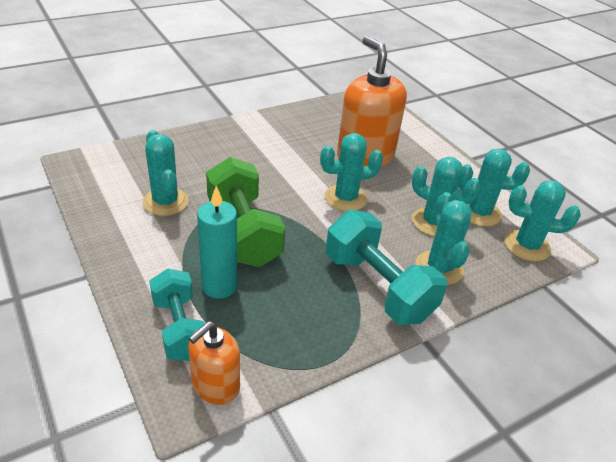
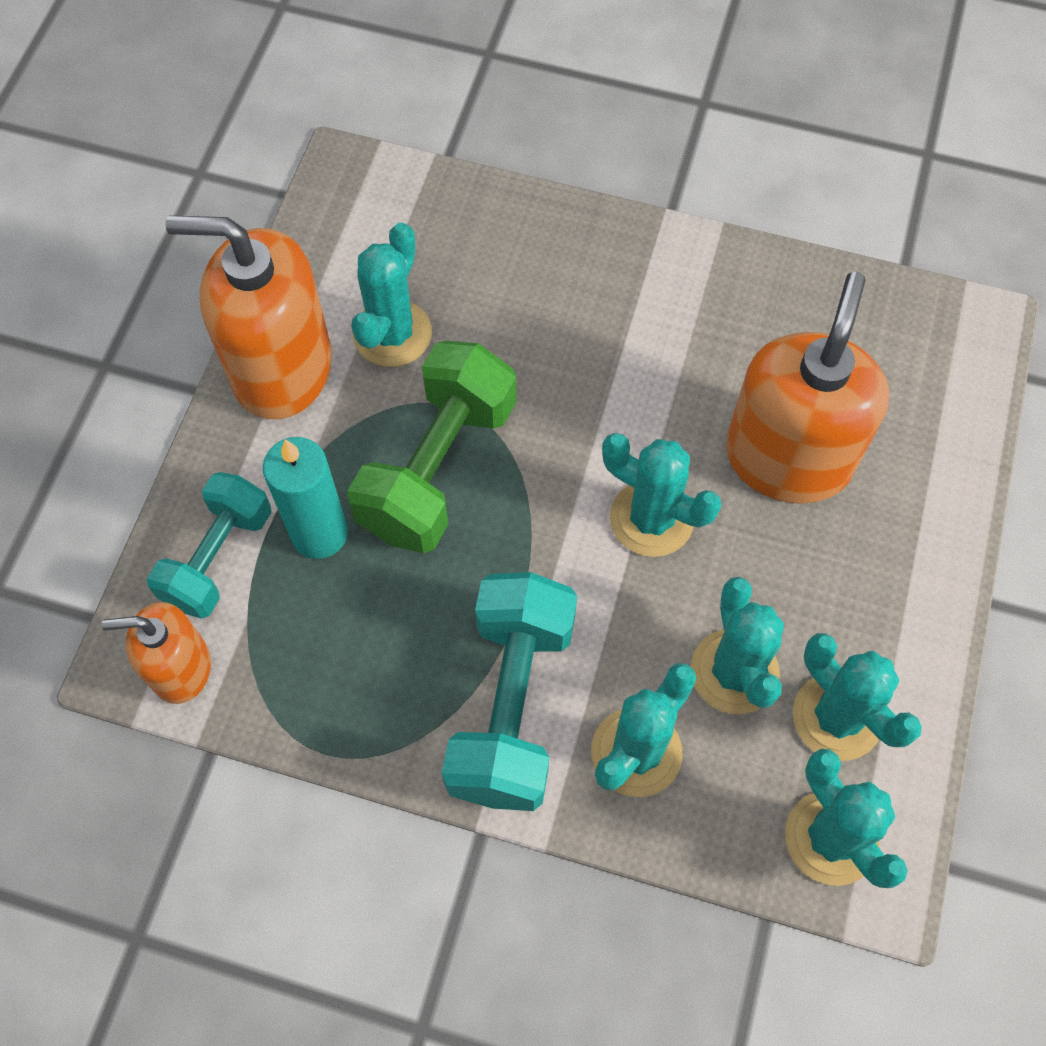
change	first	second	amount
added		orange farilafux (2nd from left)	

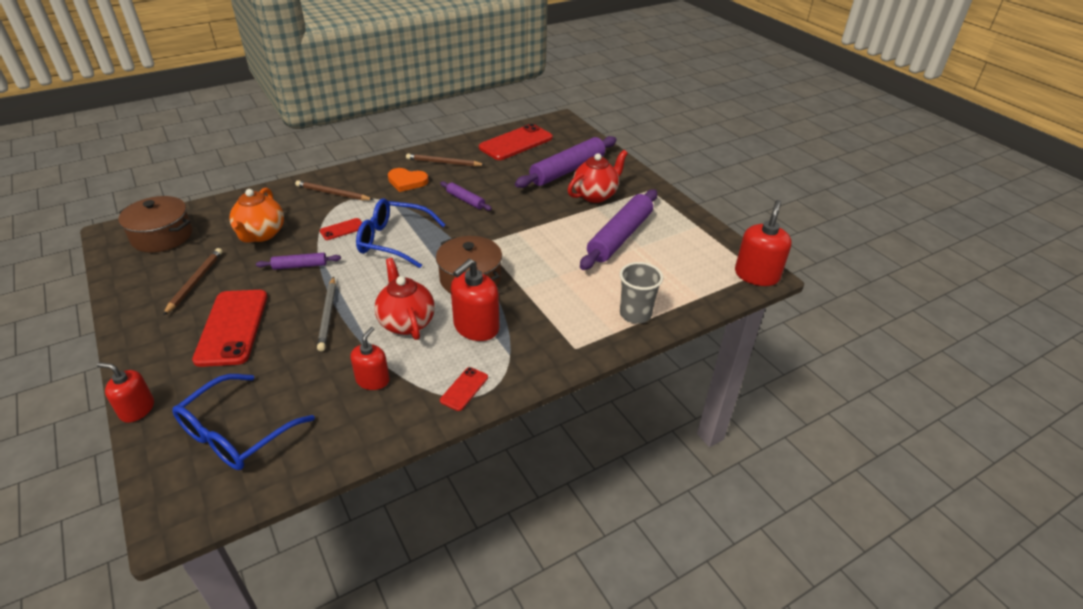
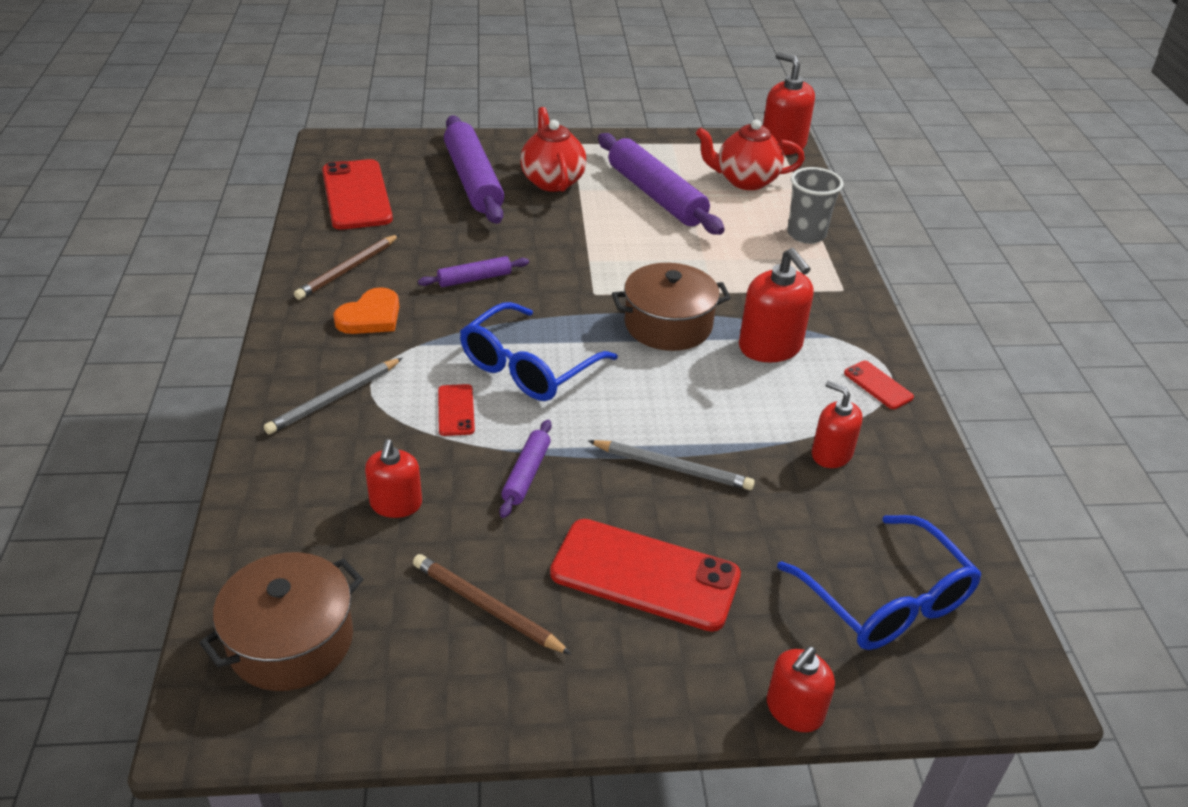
change	first	second	amount
recoloured	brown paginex (2nd from left)	grey paginex (1st from left)	
replaced	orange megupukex	red farilafux (1st from left)	
moved	red megupukex (1st from left in the first image)	red megupukex (2nd from left)	

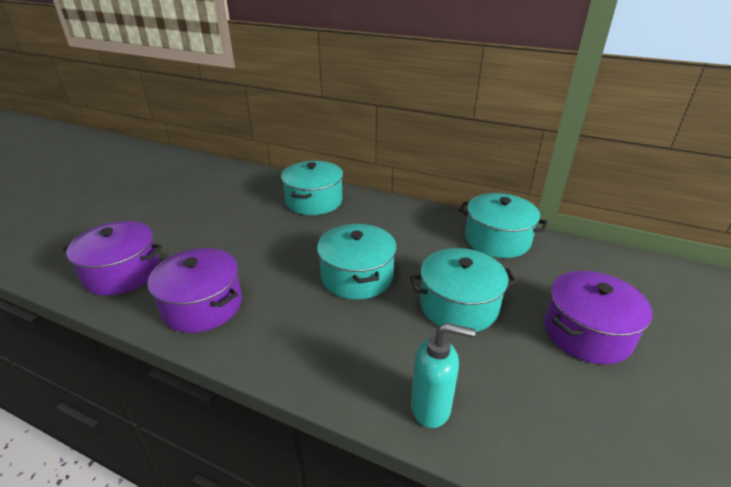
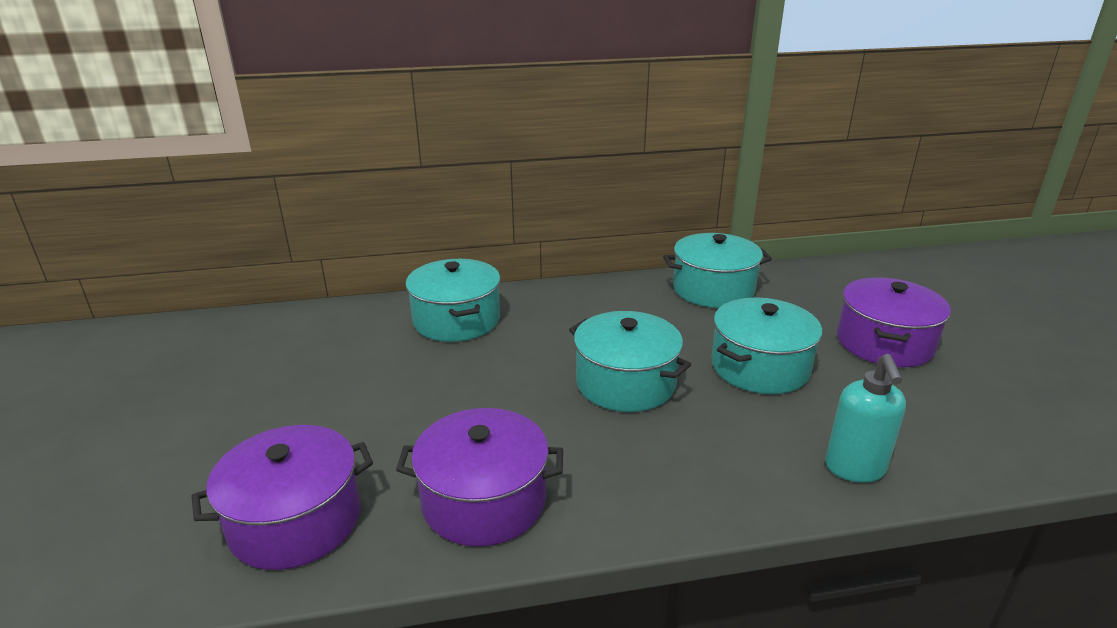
change	first	second	amount
turned	turquoise farilafux		120 degrees clockwise

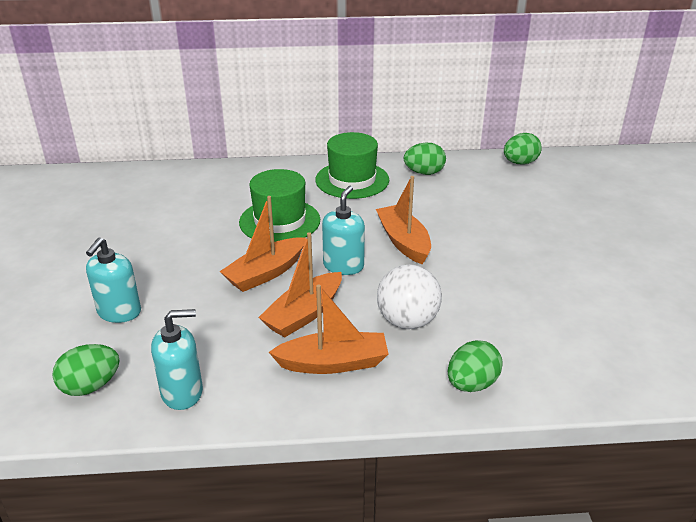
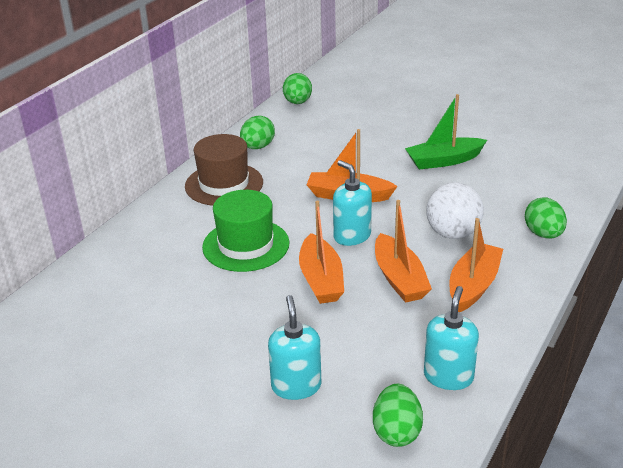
change	first	second	amount
recoloured	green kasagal (2nd from left)	brown kasagal	
turned	turquoise farilafux (1st from left)		150 degrees counterclockwise
added		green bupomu	

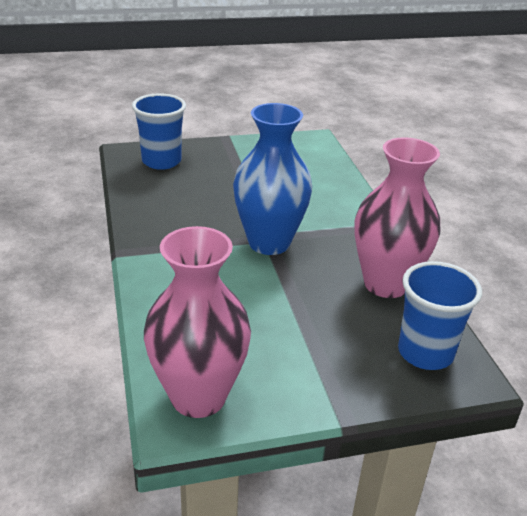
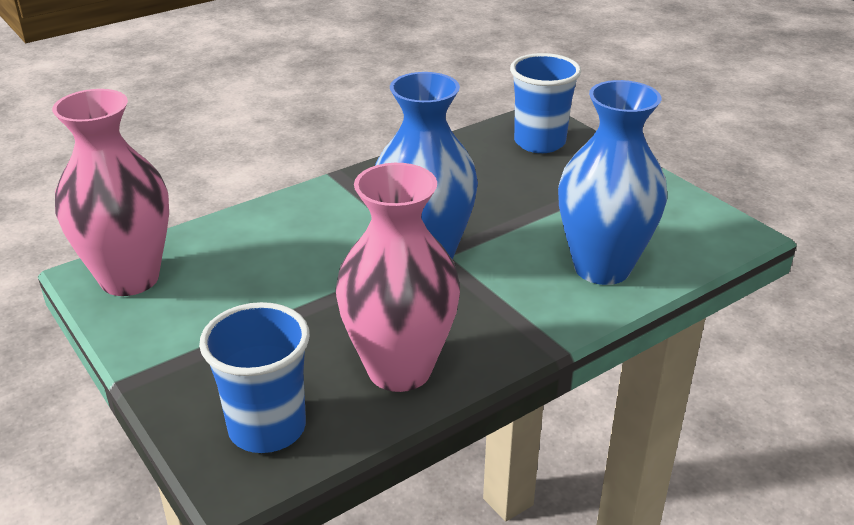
change	first	second	amount
added		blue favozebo (2nd from left)	

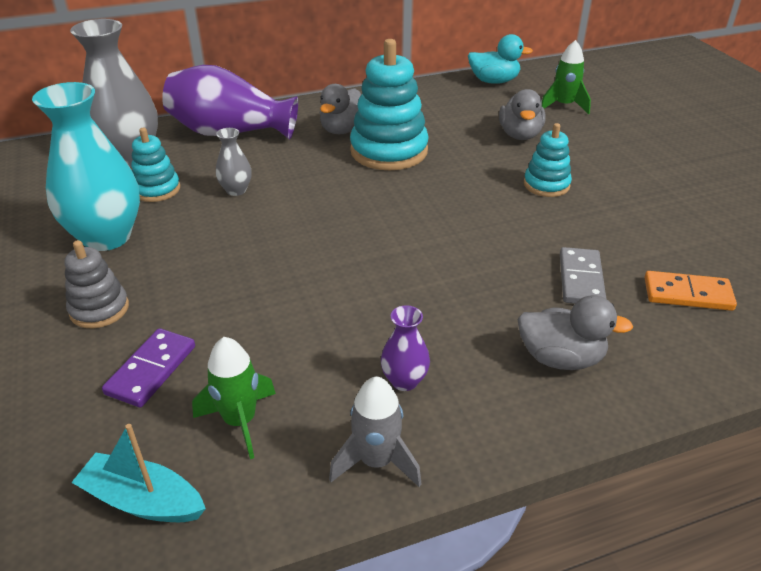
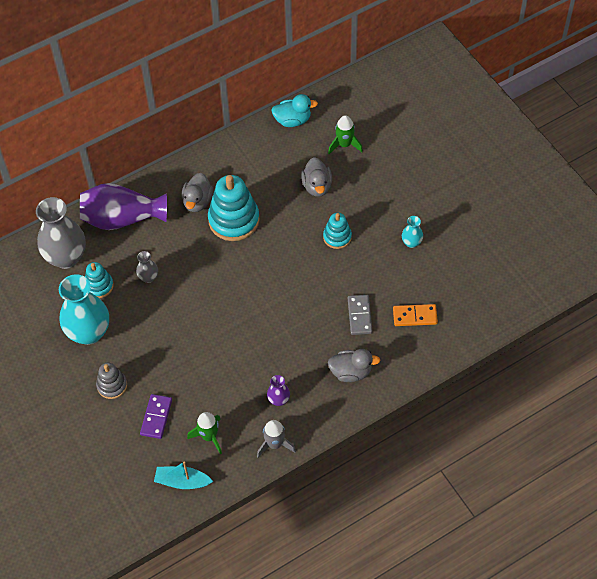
change	first	second	amount
added		turquoise favozebo (2nd from left)	

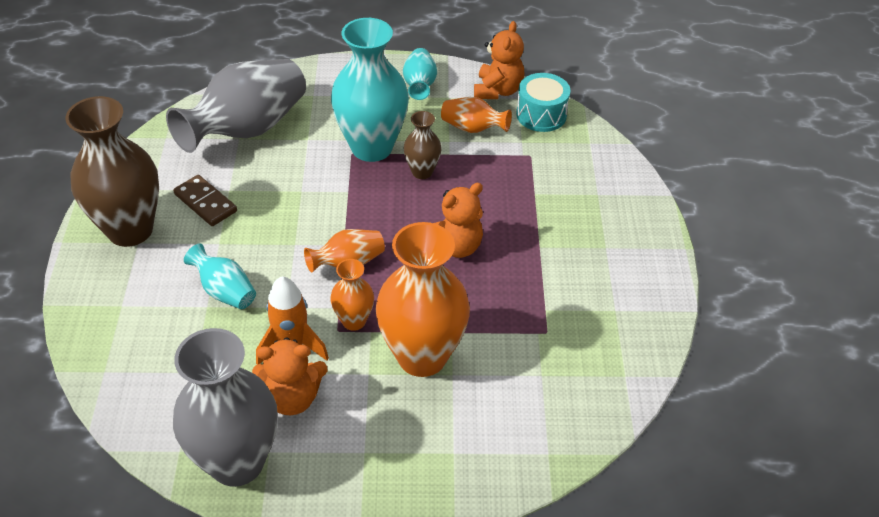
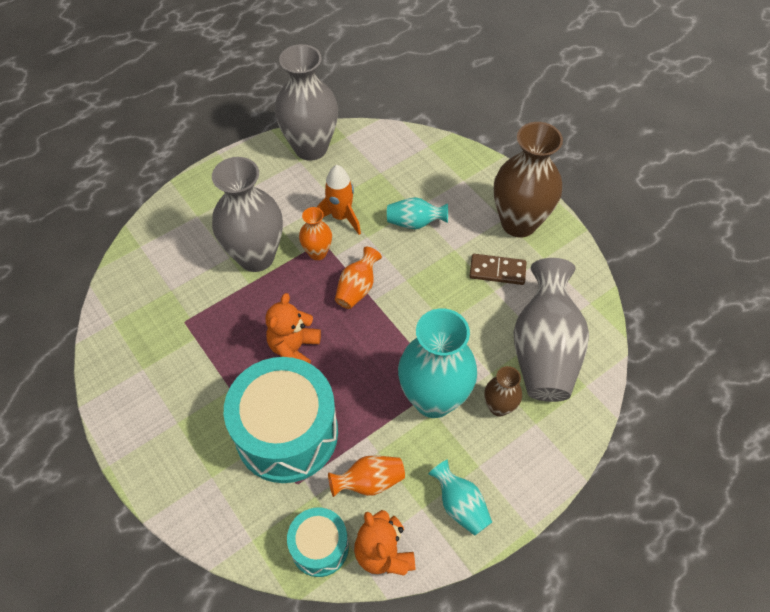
change	first	second	amount
moved	brown favozebo (2nd from left in the first image)	brown favozebo (1st from left)	
recoloured	orange favozebo (3rd from left)	grey favozebo (1st from left)	
removed	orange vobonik (1st from left)		
added		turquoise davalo (1st from left)	

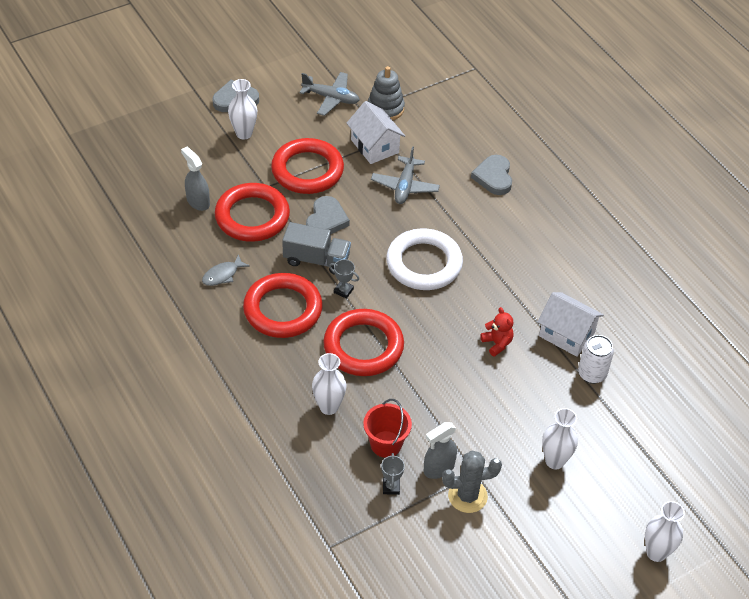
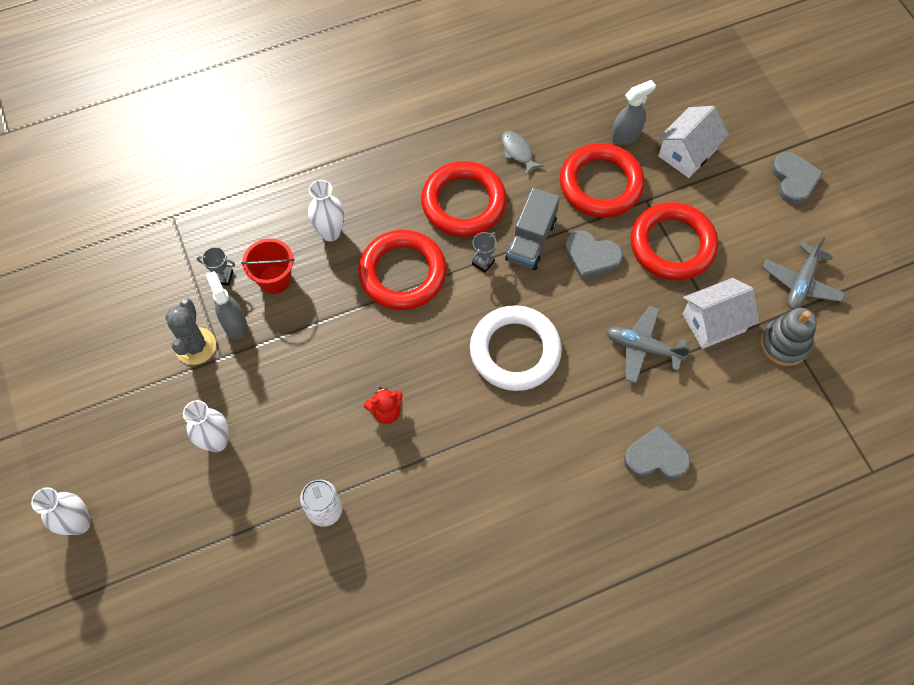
change	first	second	amount
removed	white favozebo (1st from left)		
moved	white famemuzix (2nd from left in the first image)	white famemuzix (1st from left)	

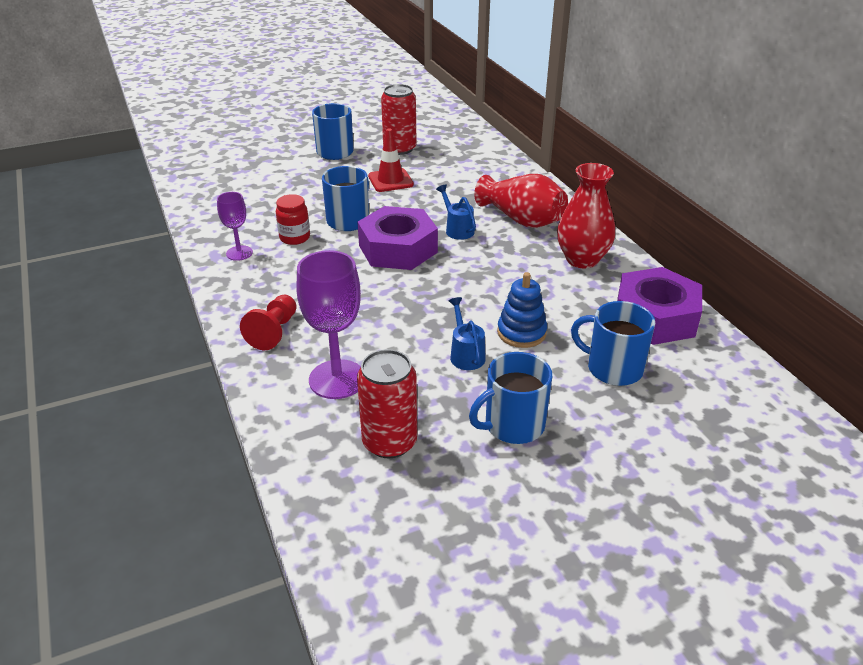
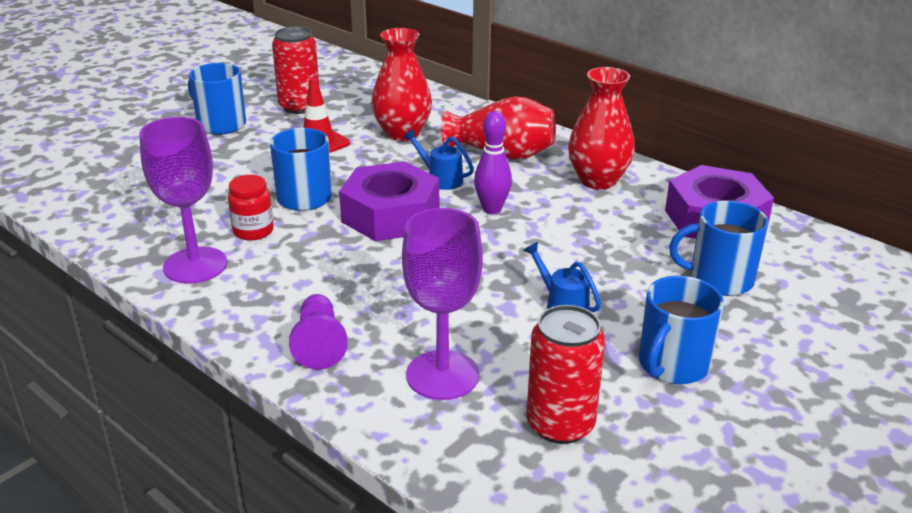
change	first	second	amount
resized	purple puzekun (1st from left)		x1.76
removed	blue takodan		
recoloured	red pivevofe	purple pivevofe	
added		red favozebo (1st from left)	
added		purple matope	

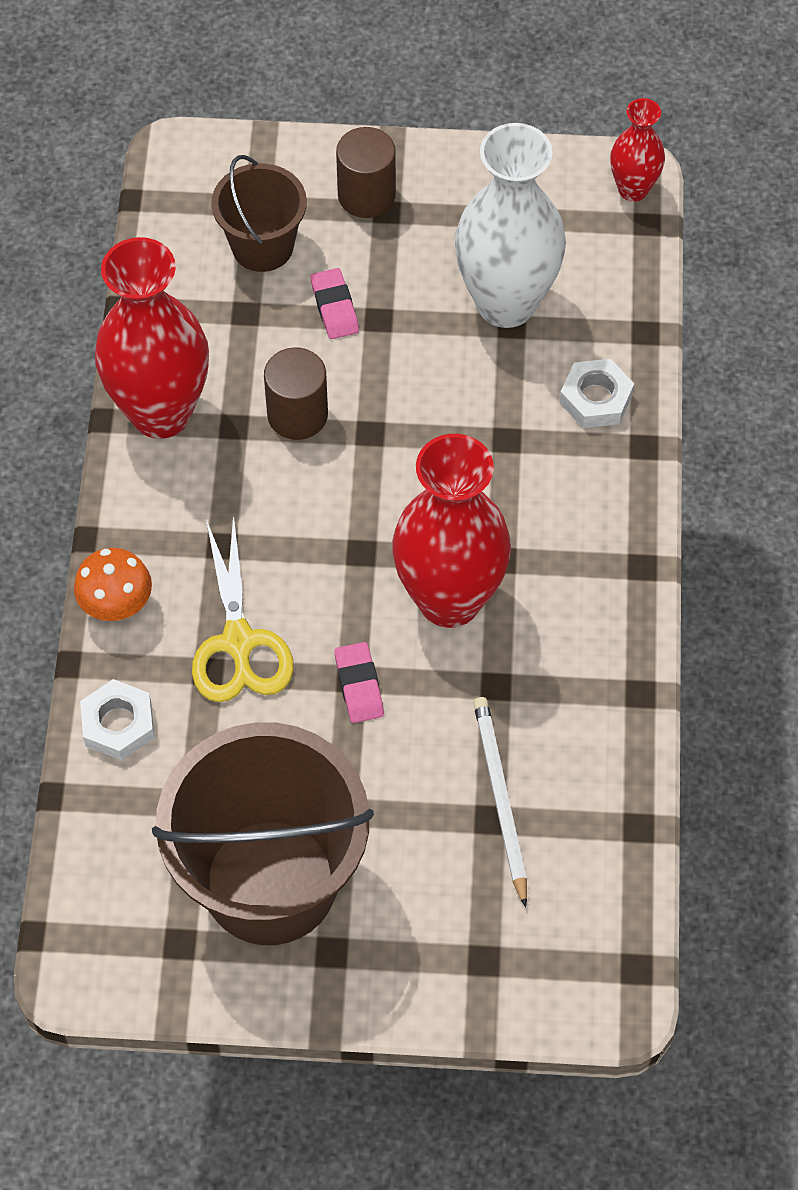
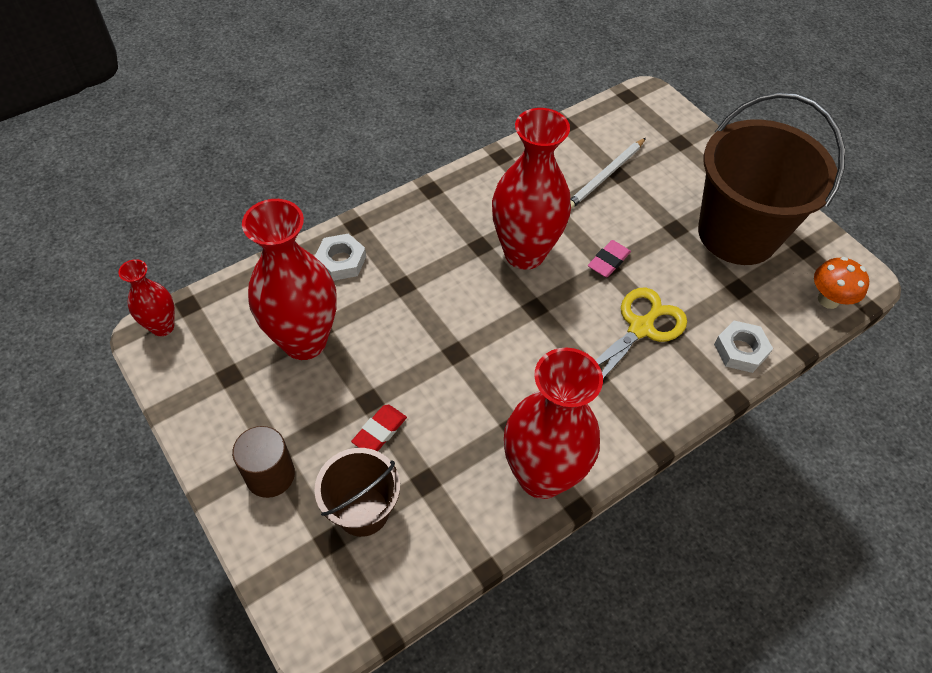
change	first	second	amount
recoloured	white favozebo	red favozebo (2nd from left)	
recoloured	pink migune (1st from left)	red migune	
removed	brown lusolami (1st from left)		
moved	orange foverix		

